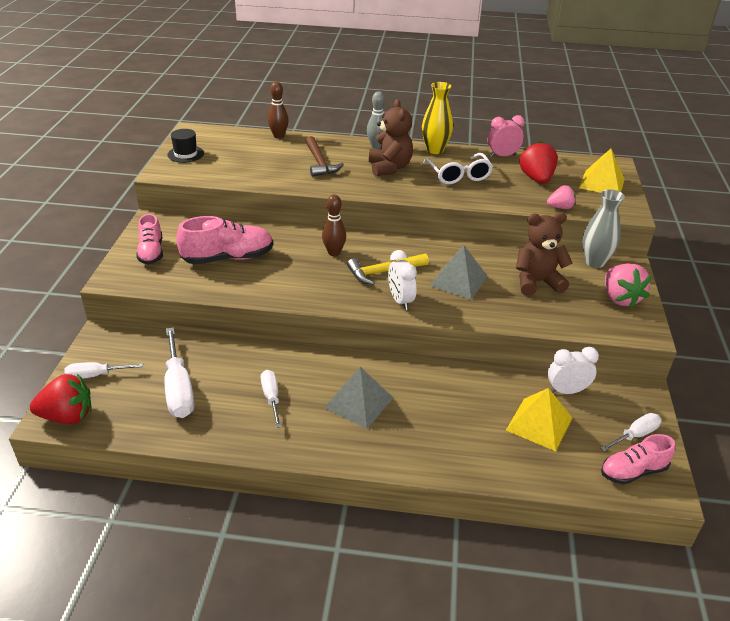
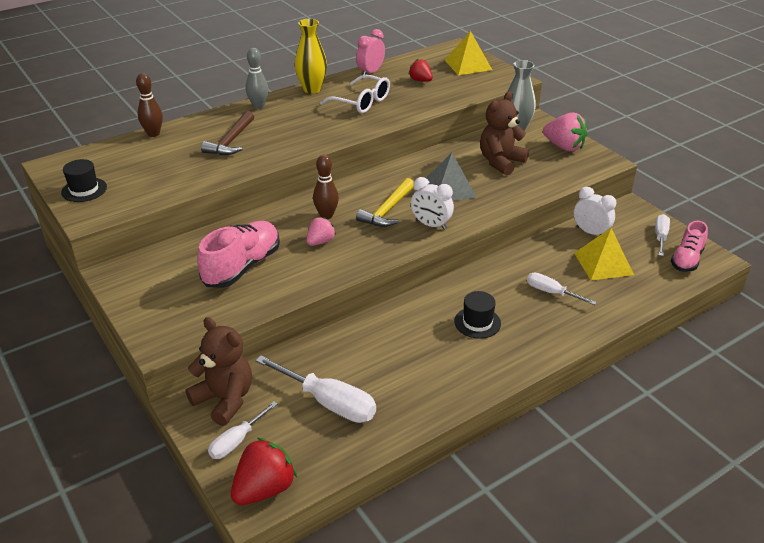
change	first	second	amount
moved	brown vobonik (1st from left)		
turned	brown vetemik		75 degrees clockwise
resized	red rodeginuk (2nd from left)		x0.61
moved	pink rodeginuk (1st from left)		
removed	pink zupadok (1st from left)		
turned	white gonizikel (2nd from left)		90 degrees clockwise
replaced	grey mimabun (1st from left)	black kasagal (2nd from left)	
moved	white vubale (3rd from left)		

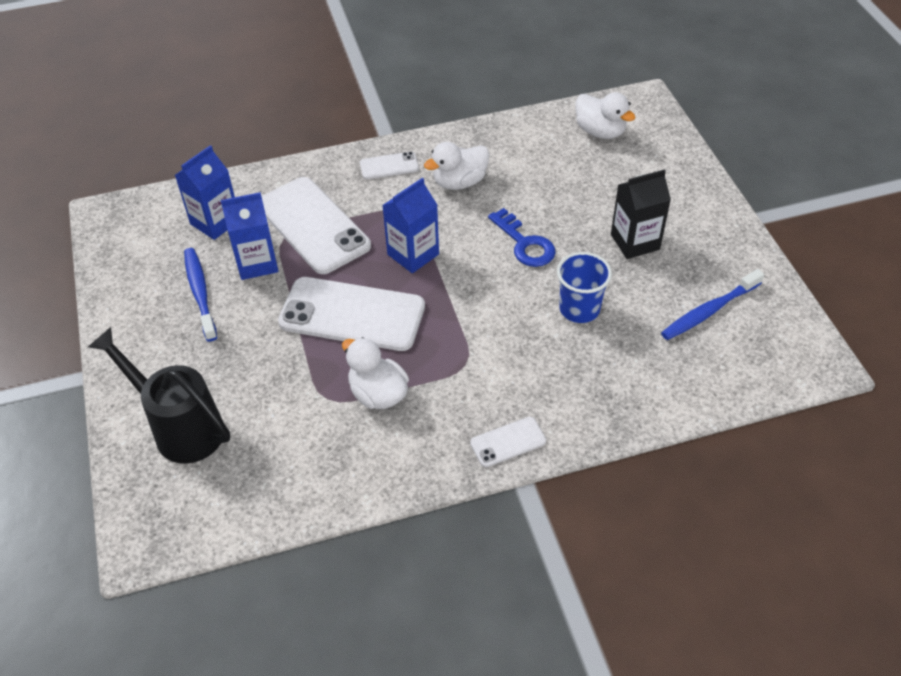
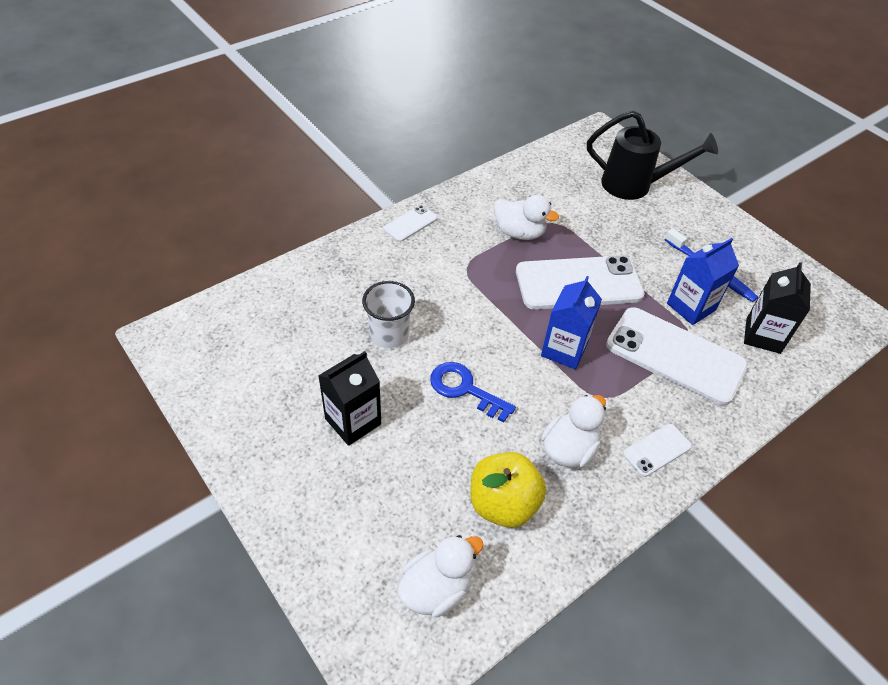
change	first	second	amount
turned	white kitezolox (3rd from left in the first image)	white kitezolox (1st from left)	120 degrees clockwise
recoloured	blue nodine (1st from left)	black nodine (2nd from left)	
recoloured	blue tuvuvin	white tuvuvin	
removed	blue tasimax (2nd from left)		
added		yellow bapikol	

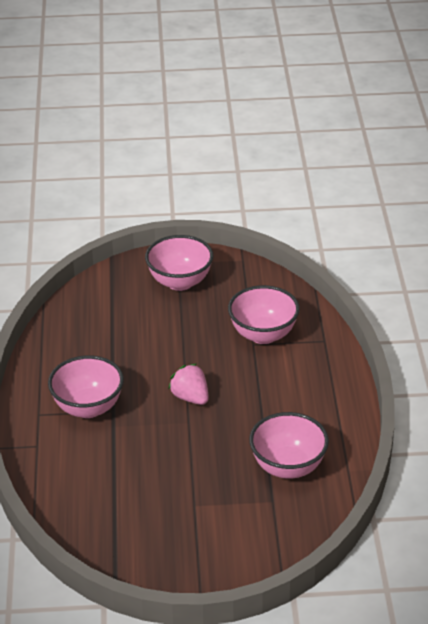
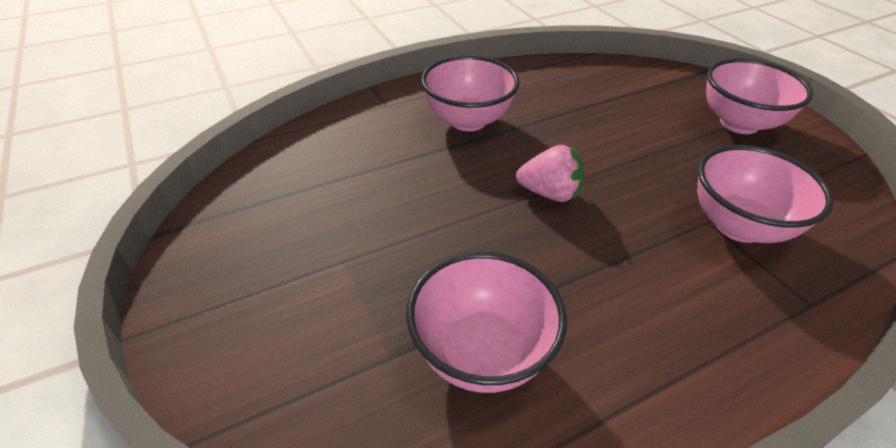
change	first	second	amount
turned	pink rodeginuk		75 degrees clockwise

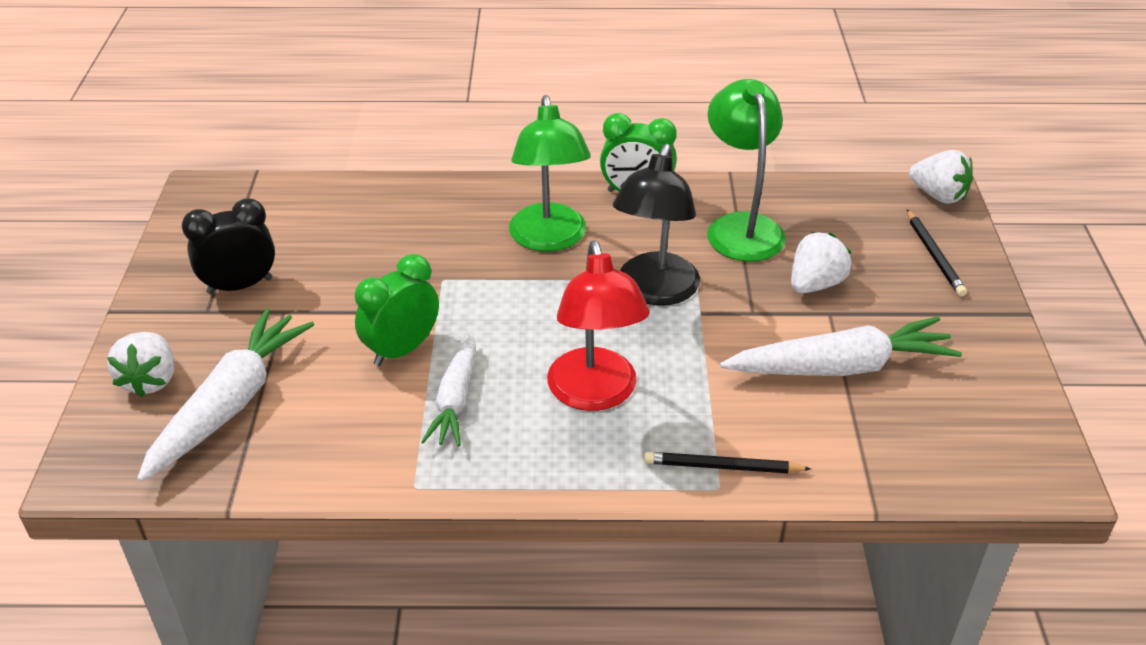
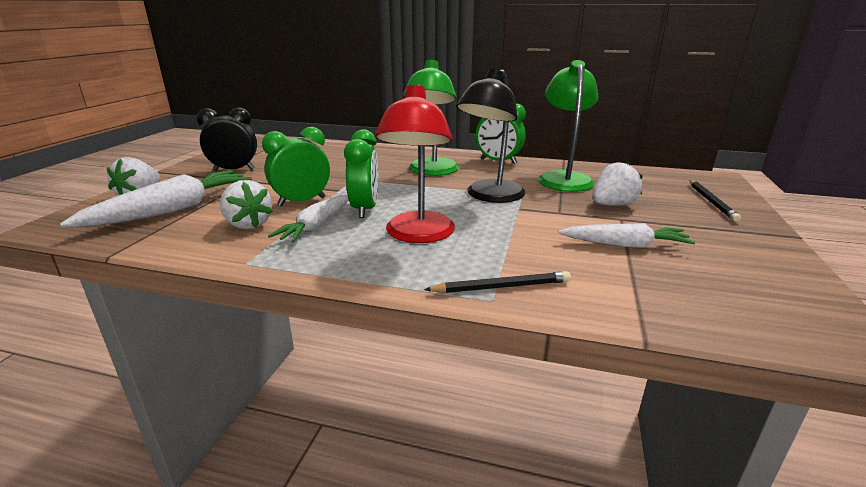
change	first	second	amount
moved	white rodeginuk (3rd from left in the first image)	white rodeginuk (2nd from left)	
resized	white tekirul (3rd from left)		x0.63
turned	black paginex (1st from left)		150 degrees clockwise
added		green gonizikel (2nd from left)	

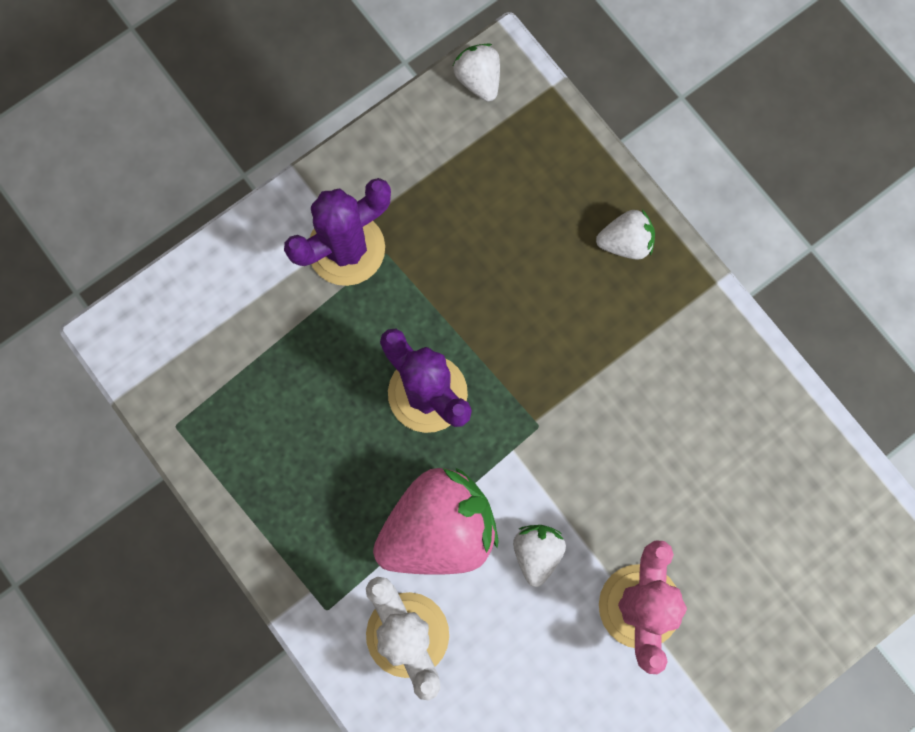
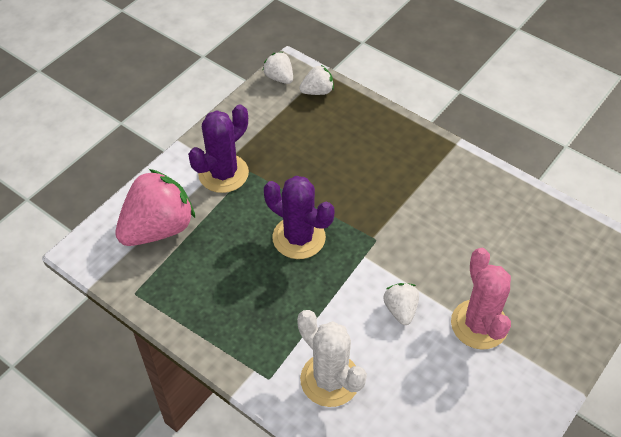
change	first	second	amount
moved	white rodeginuk (3rd from left in the first image)	white rodeginuk (2nd from left)	
moved	pink rodeginuk		

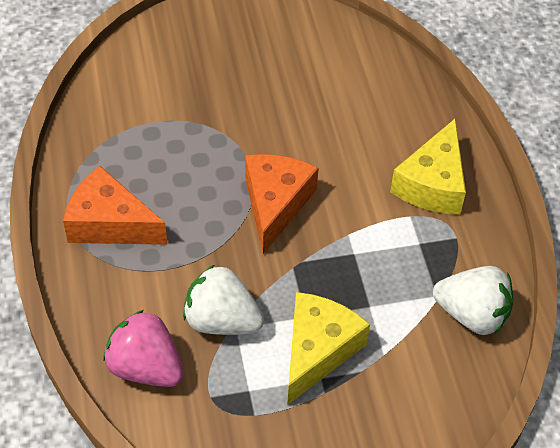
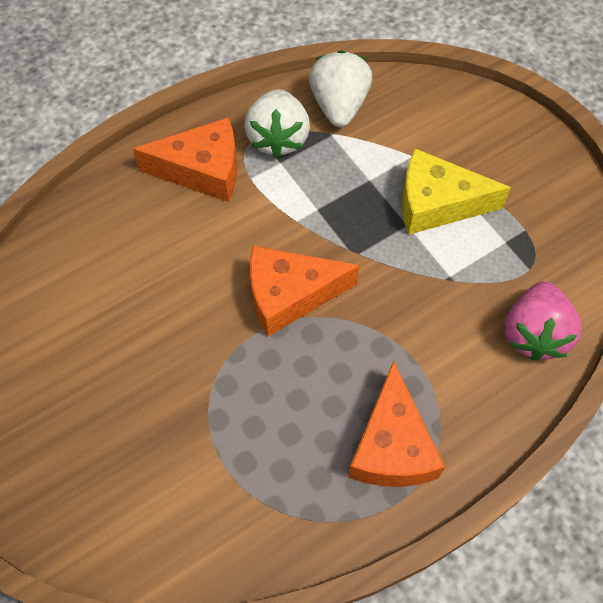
change	first	second	amount
recoloured	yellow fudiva (2nd from left)	orange fudiva (1st from left)	
moved	white rodeginuk (1st from left)		

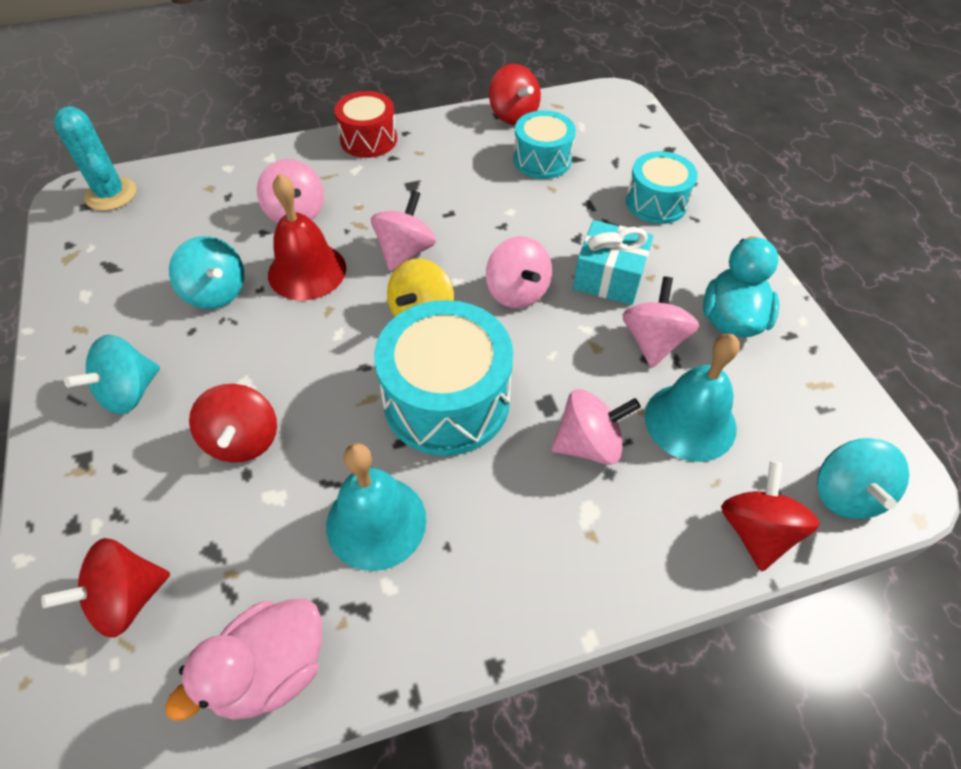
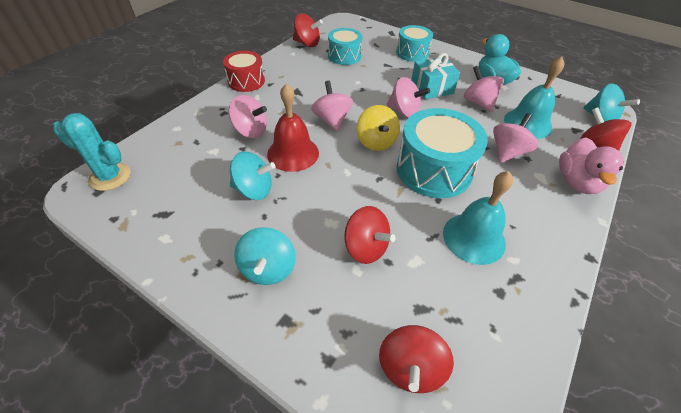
change	first	second	amount
moved	pink kitezolox		

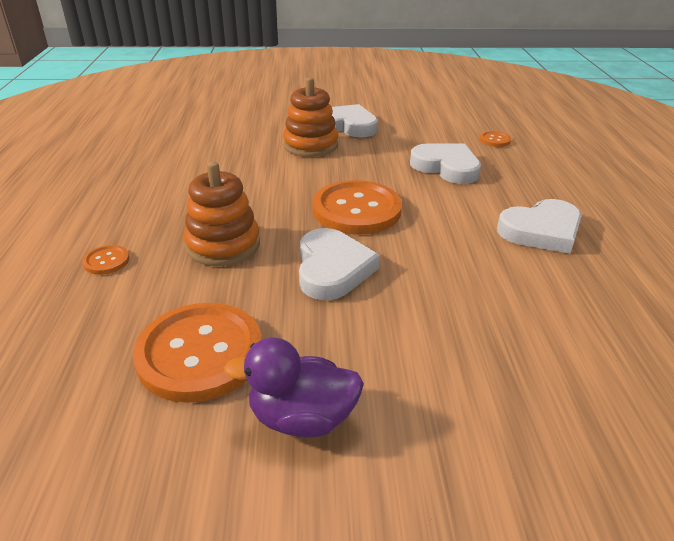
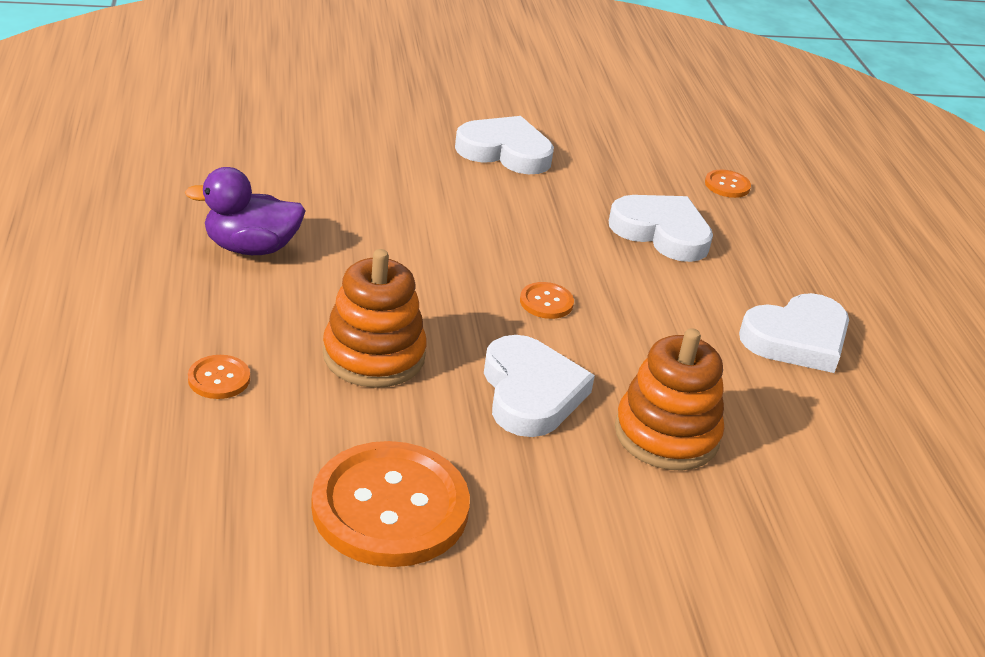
change	first	second	amount
moved	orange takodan (2nd from left)		
resized	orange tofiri (3rd from left)		x0.43
moved	purple kitezolox		

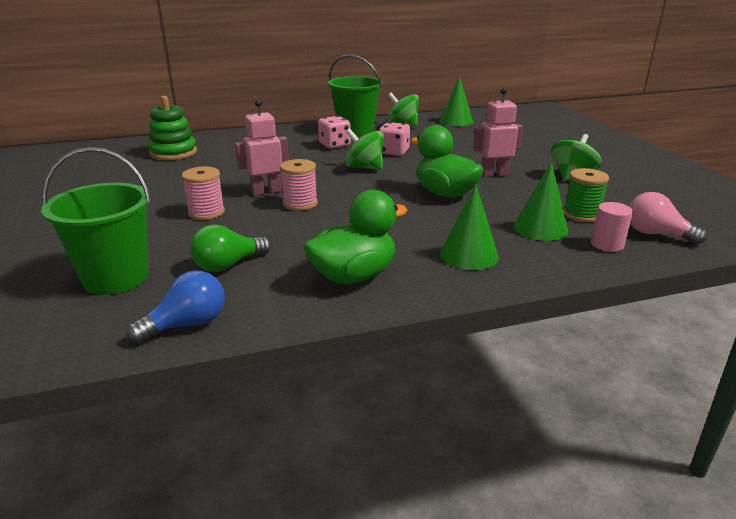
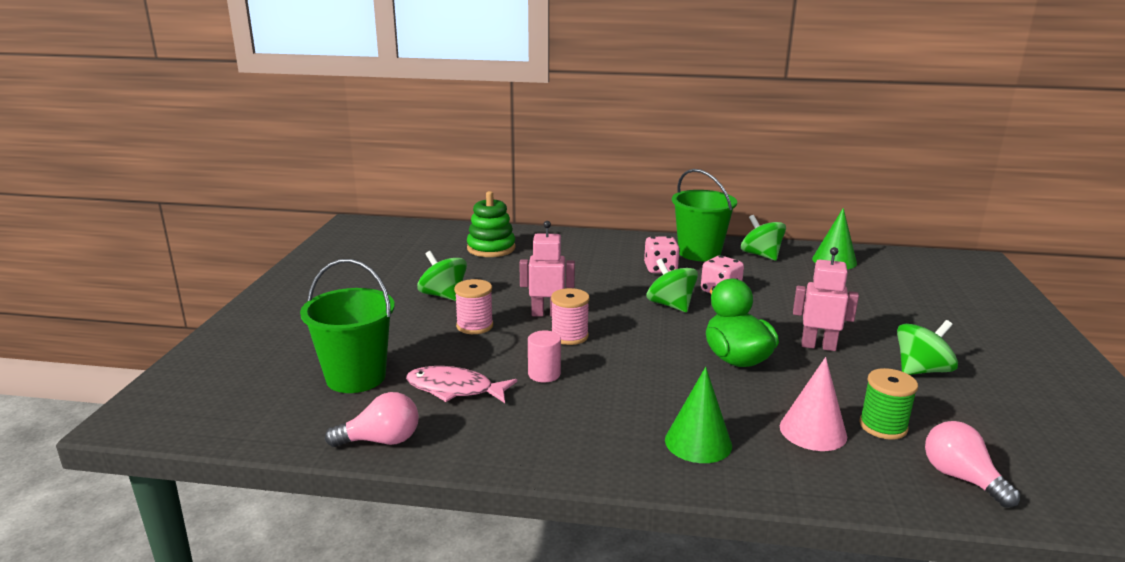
change	first	second	amount
recoloured	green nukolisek (3rd from left)	pink nukolisek	
removed	green kitezolox (1st from left)		
moved	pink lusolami		
replaced	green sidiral	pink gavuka	
recoloured	blue sidiral	pink sidiral (1st from left)	
added		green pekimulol (1st from left)	

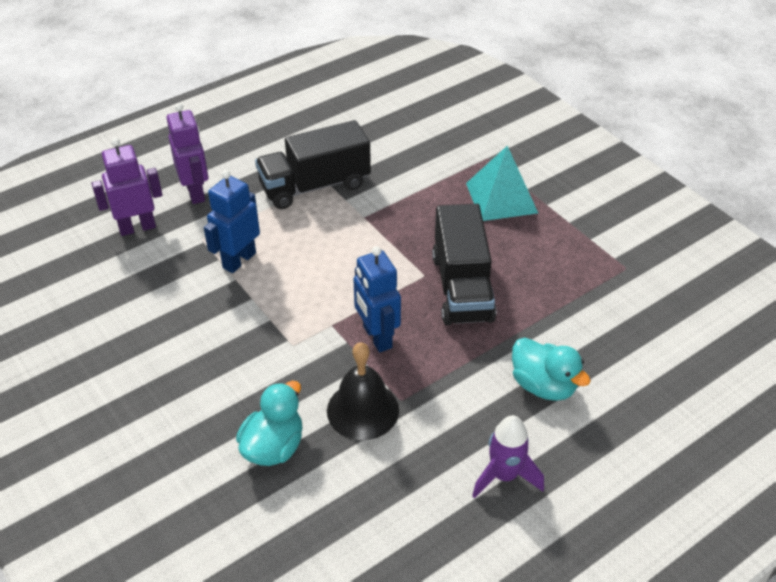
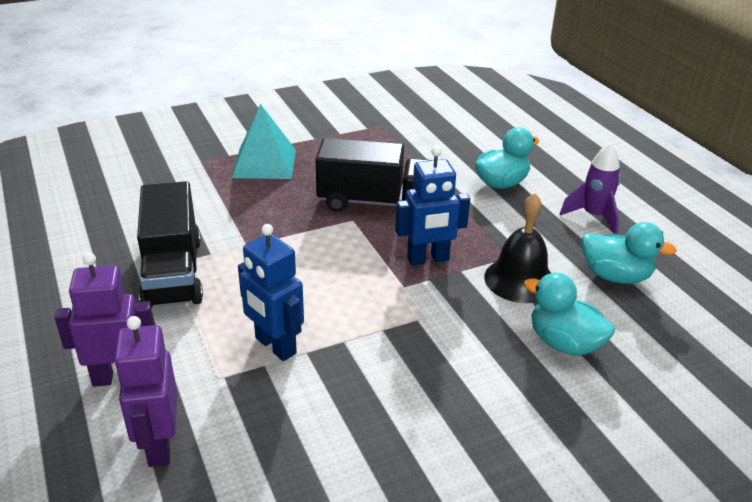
change	first	second	amount
added		turquoise kitezolox (3rd from left)	

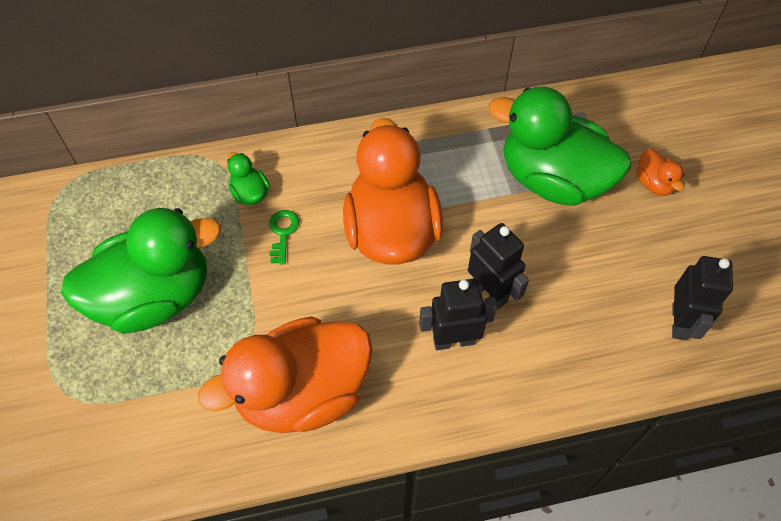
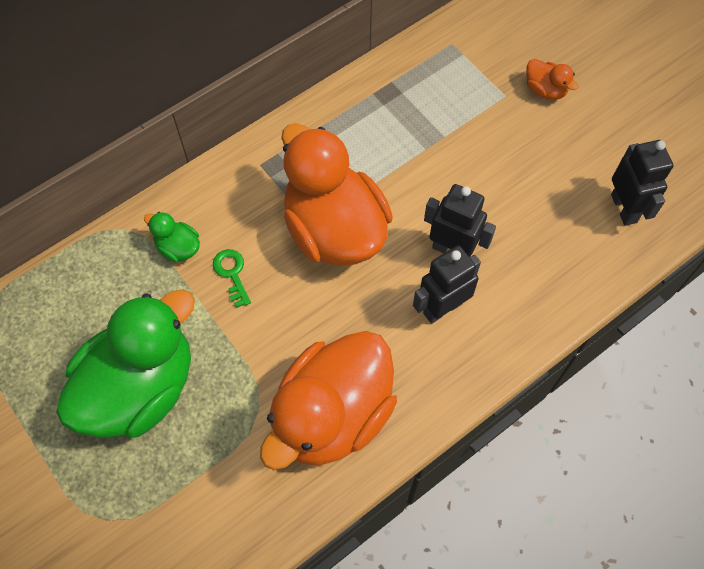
change	first	second	amount
removed	green kitezolox (3rd from left)		

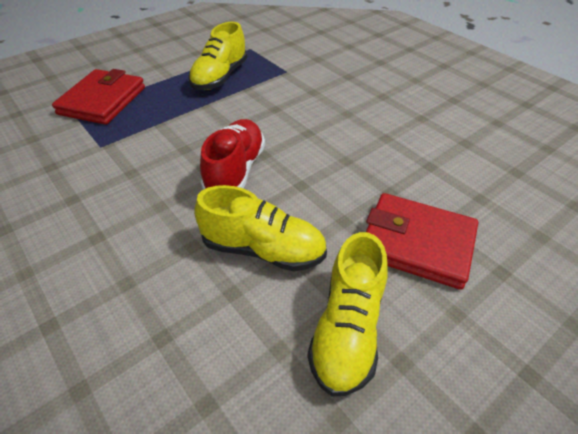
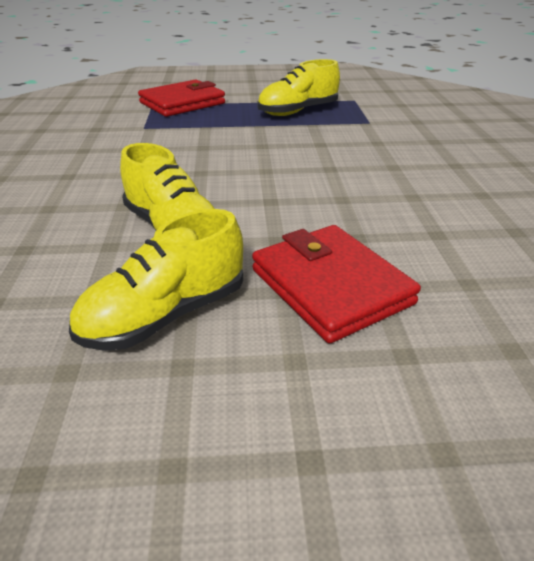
change	first	second	amount
removed	red zupadok		

